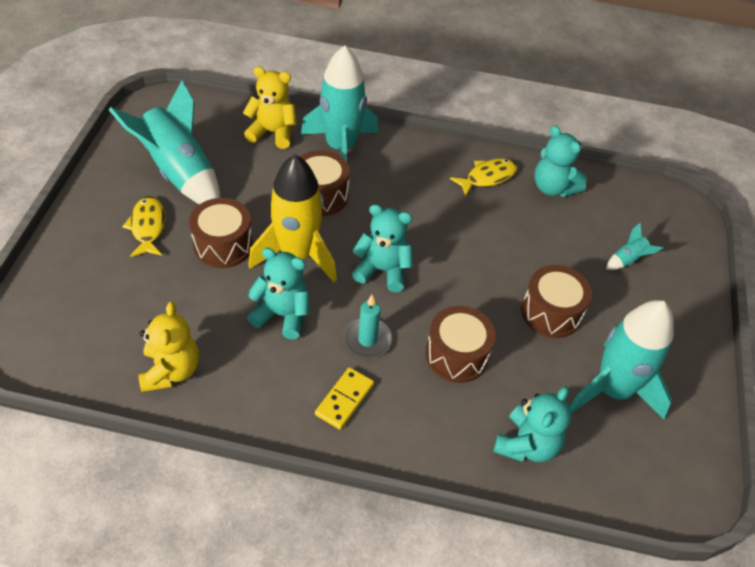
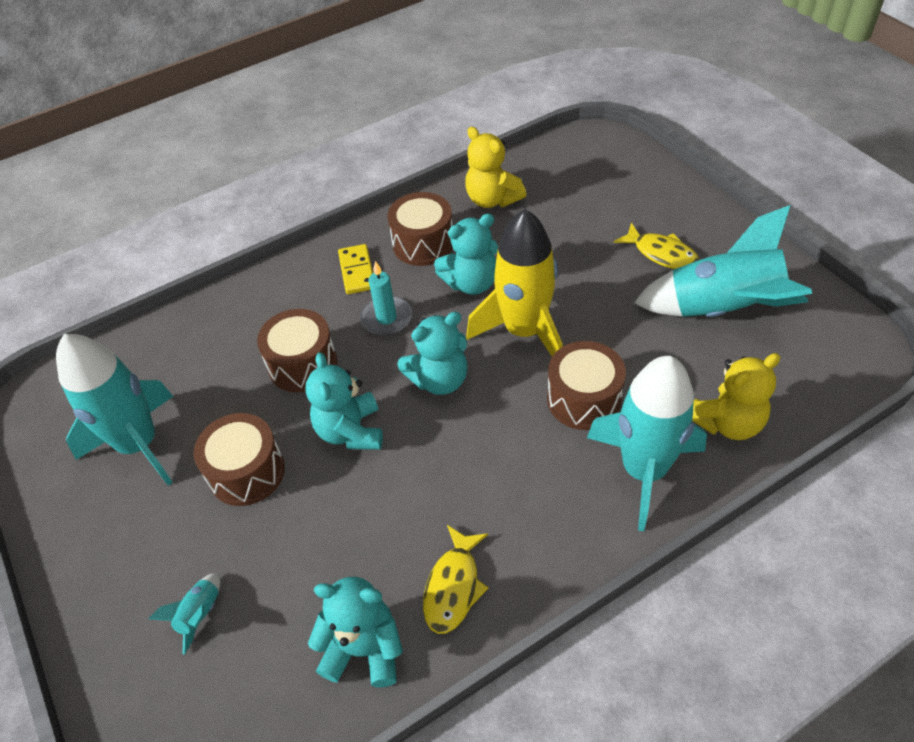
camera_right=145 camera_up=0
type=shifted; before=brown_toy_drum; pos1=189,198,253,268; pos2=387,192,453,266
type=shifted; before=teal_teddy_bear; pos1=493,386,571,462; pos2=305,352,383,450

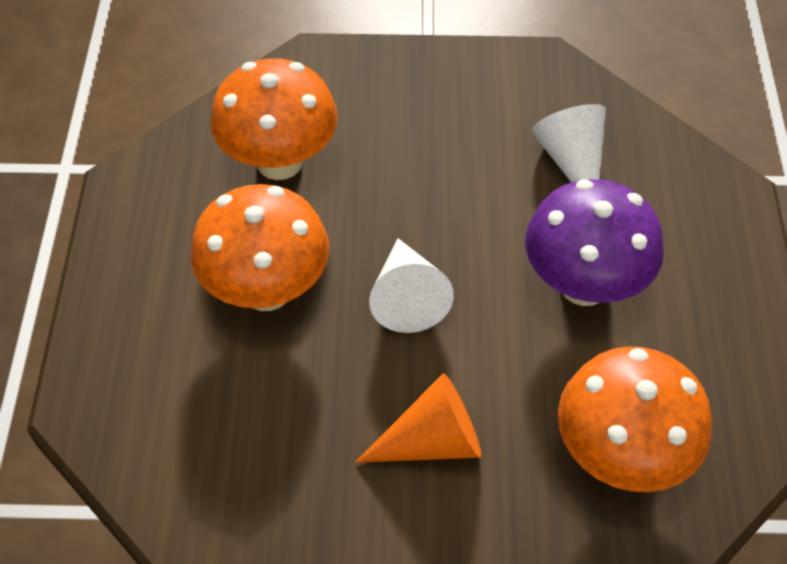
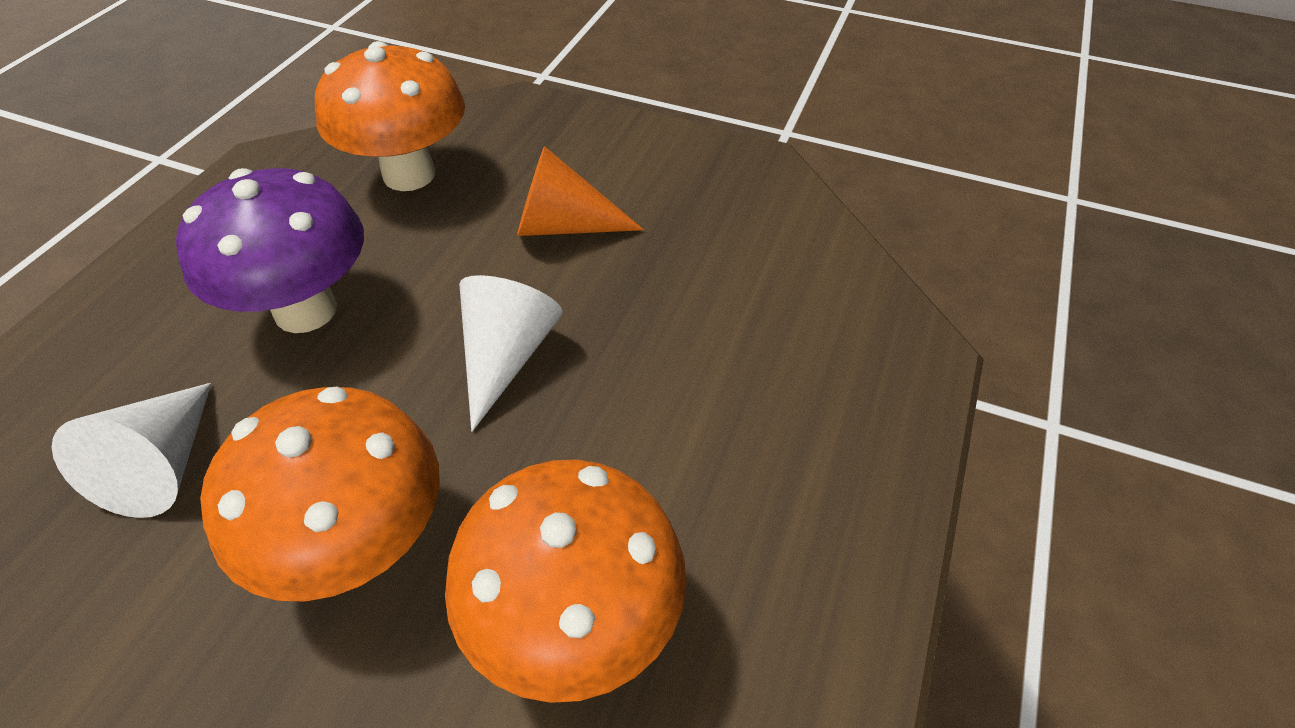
camera_right=-160 camera_up=-5
type=shifted; before=orange_mushroom; pos1=191,184,329,311; pos2=200,386,440,602

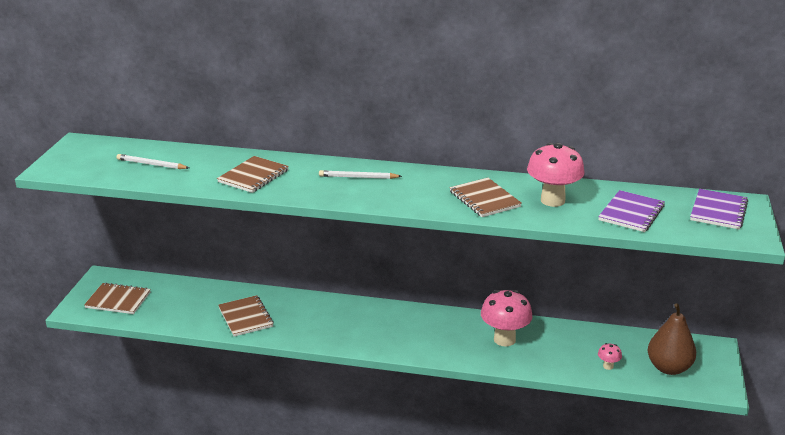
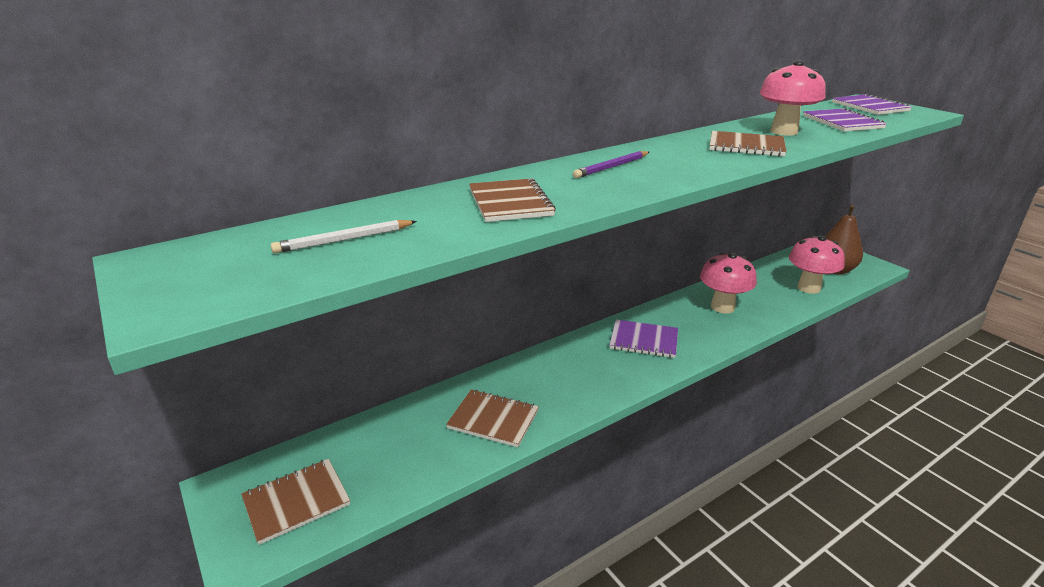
camera_right=-45 camera_up=0
type=repainted; before=snow-white_lead_pencil; after=royal_purple_lead_pencil; pos1=319,170,402,179; pos2=573,151,649,178
type=scaled; before=rose-pink_mushroom; pos1=598,343,622,370; pos2=789,236,845,294; scale=2.22
type=new; after=royal_purple_exercise_book; pos2=610,319,678,358

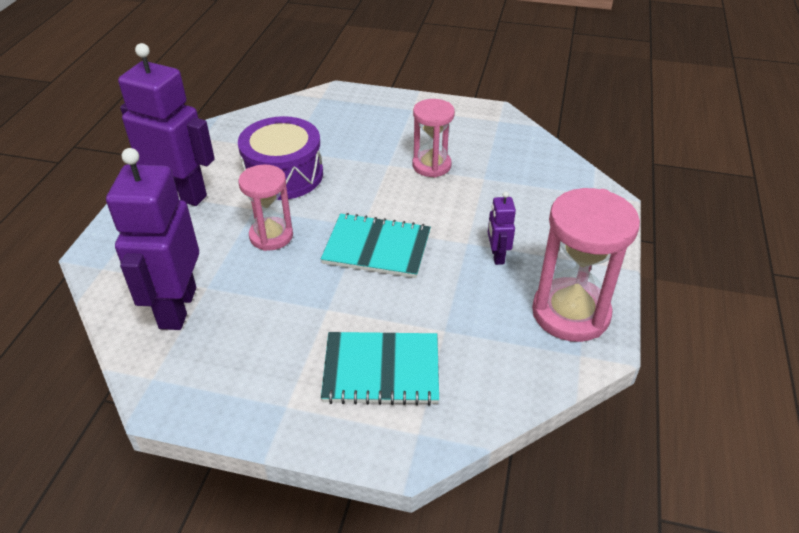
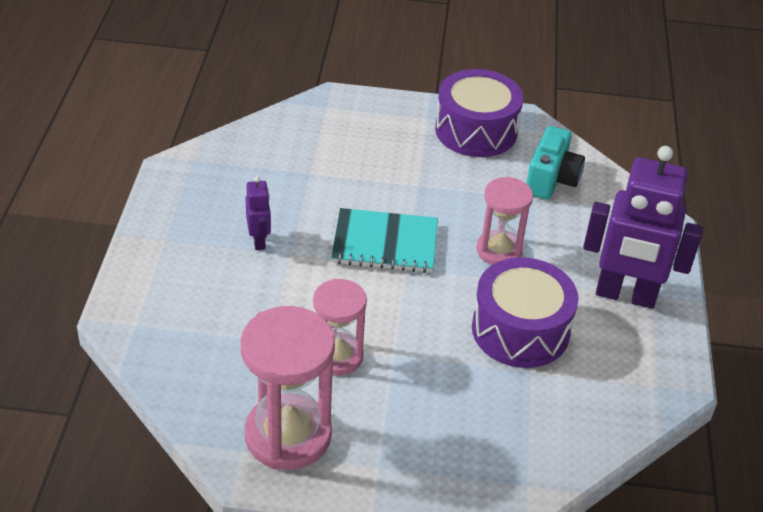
camera_right=170 camera_up=0
type=swapped; before=royal_purple_toy_robot; after=teal_photo_camera; pos1=106,148,199,330; pos2=526,126,585,199
type=shifted; before=rose-pink_sandglass; pos1=532,188,640,342; pos2=241,306,335,470
type=gone; before=teal_exercise_book; pos1=321,332,439,405
type=new; after=royal_purple_toy_drum; pos2=435,69,523,157

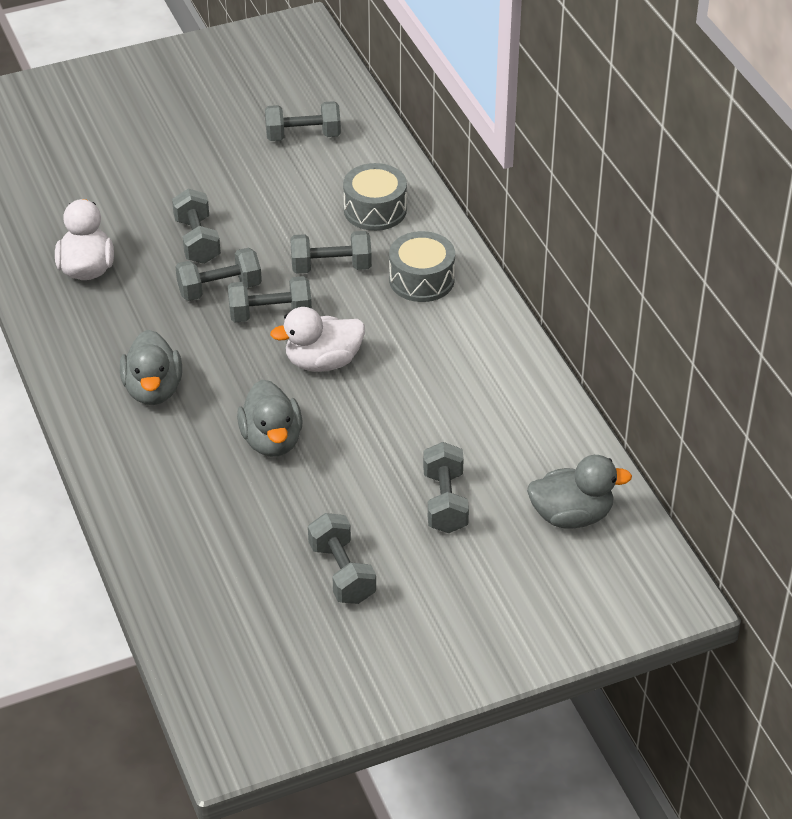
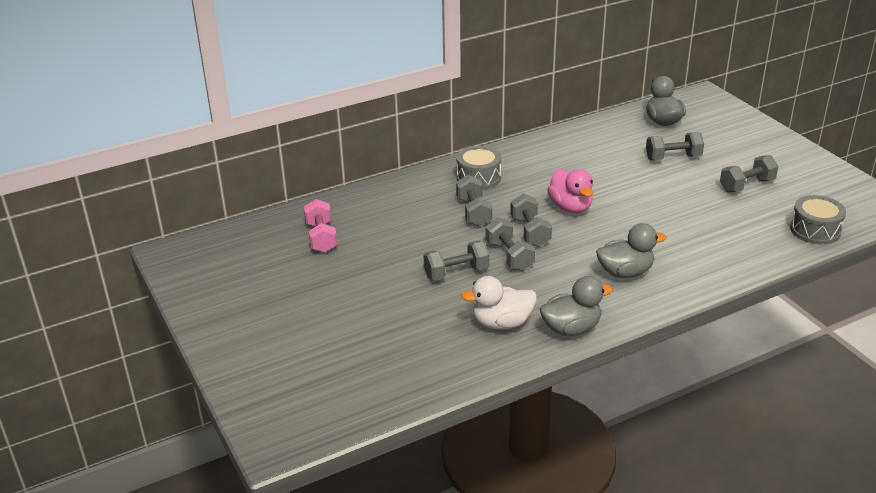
camera_right=-95 camera_up=-10
type=repainted; before=ash-grey_dumbbell; after=rose-pink_dumbbell; pos1=265,101,341,141; pos2=304,199,337,253
type=shifted; before=ash-grey_toy_drum; pos1=343,163,407,231; pos2=790,195,846,244
type=repainted; before=snow-white_rubber_duck; after=rose-pink_rubber_duck; pos1=270,307,365,372; pos2=547,169,594,213
type=shifted; before=ash-grey_rubber_duck; pos1=237,380,303,457; pos2=540,276,613,336

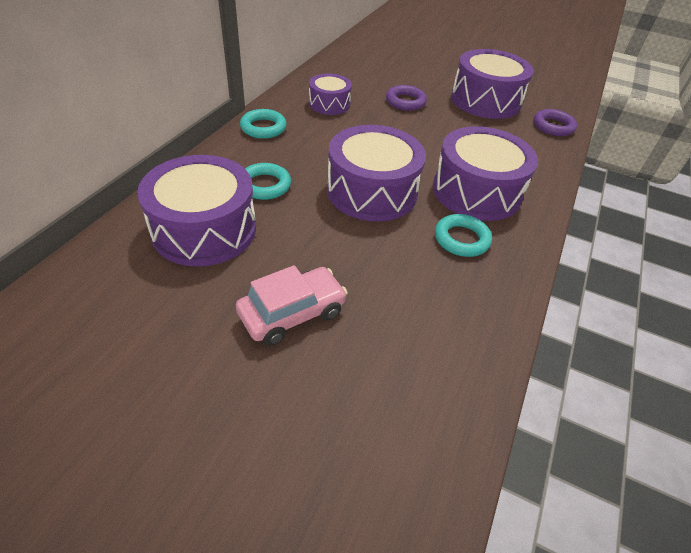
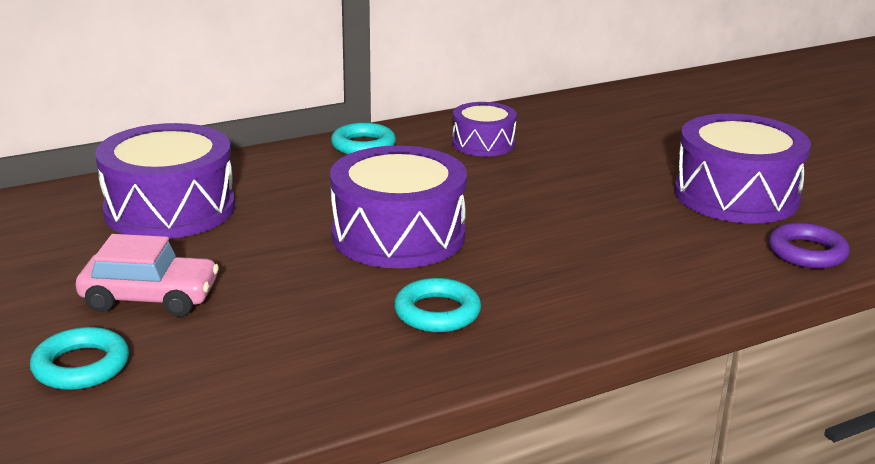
camera_right=40 camera_up=-20
type=gone; before=royal_purple_hoop; pos1=386,85,427,111
type=gone; before=royal_purple_toy_drum; pos1=433,126,538,221
type=shifted; before=teal_hoop; pos1=245,163,291,200; pos2=30,327,129,390

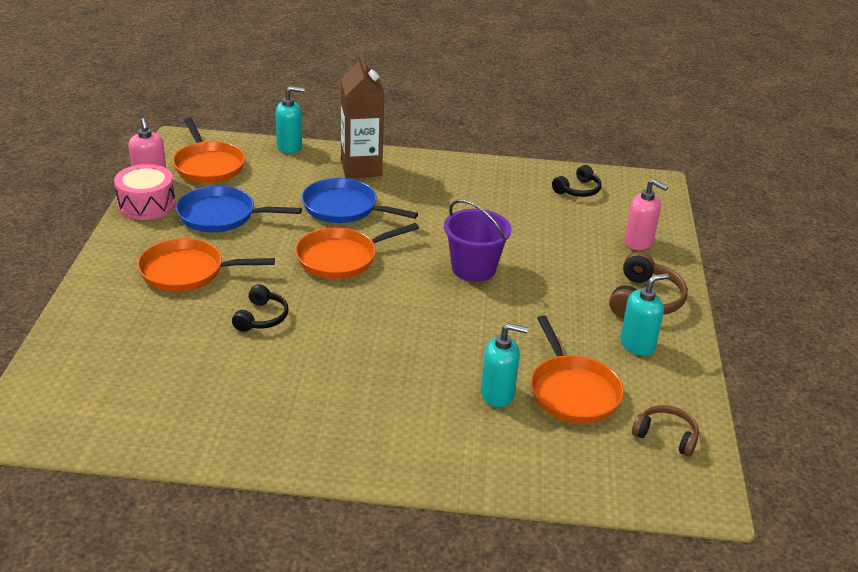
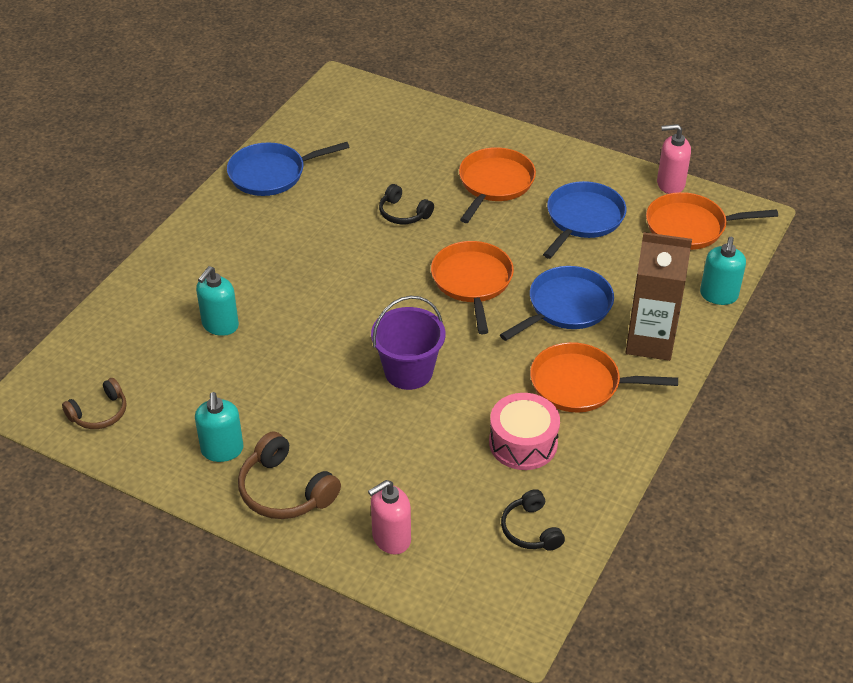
camera_right=115 camera_up=10
type=shifted; before=rose-pink_toy_drum; pos1=114,164,175,220; pos2=489,393,560,470
type=shifted; before=orange_pan; pos1=530,315,624,423; pos2=530,342,678,413
type=new; after=cobalt_pan; pos2=227,142,350,196

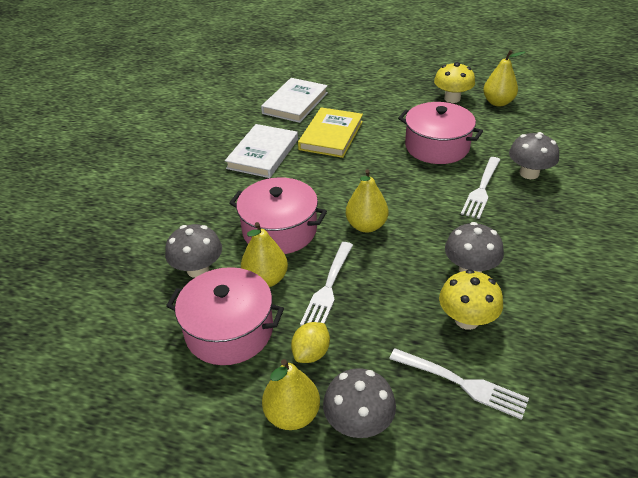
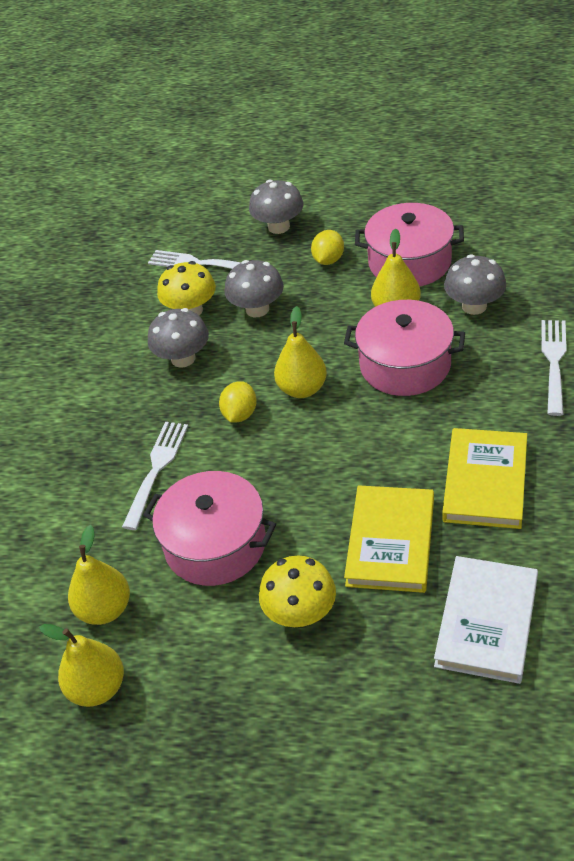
camera_right=175 camera_up=5
type=shifted; before=bright_yellow_mushroom; pos1=434,62,475,103; pos2=259,555,336,627
type=repainted; before=snow-white_hardback; after=bright_yellow_hardback; pos1=225,124,298,178; pos2=442,428,527,529
type=shifted; before=ash-grey_mushroom; pos1=509,132,559,179; pos2=225,260,284,317
type=shifted; before=snow-white_fork; pos1=300,242,353,326; pos2=541,320,567,416
type=shifted; before=bright_yellow_toy_pear; pos1=262,359,320,430; pos2=68,525,130,625
type=new; after=bright_yellow_citrus_fruit; pos2=219,381,257,422

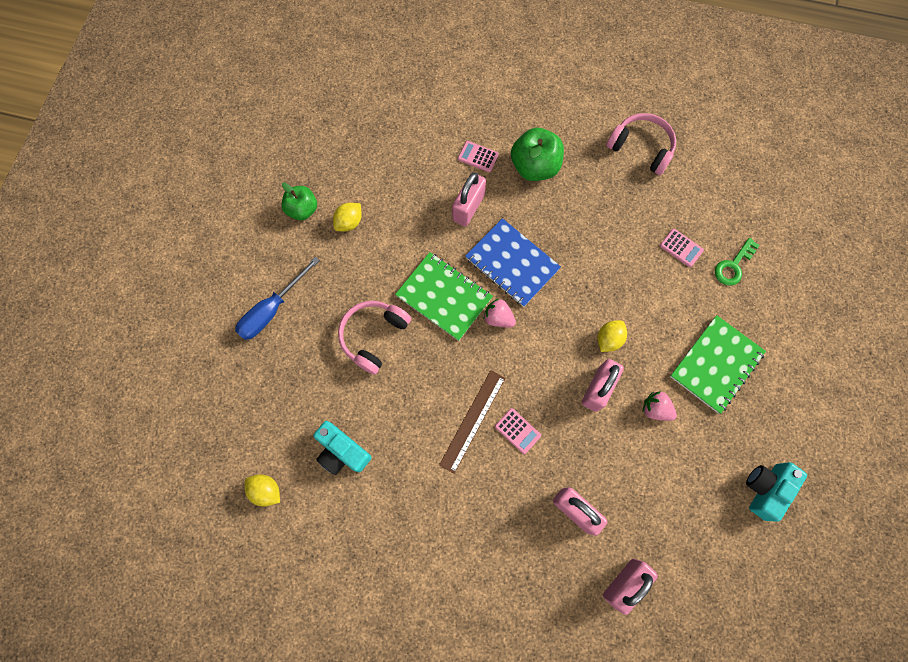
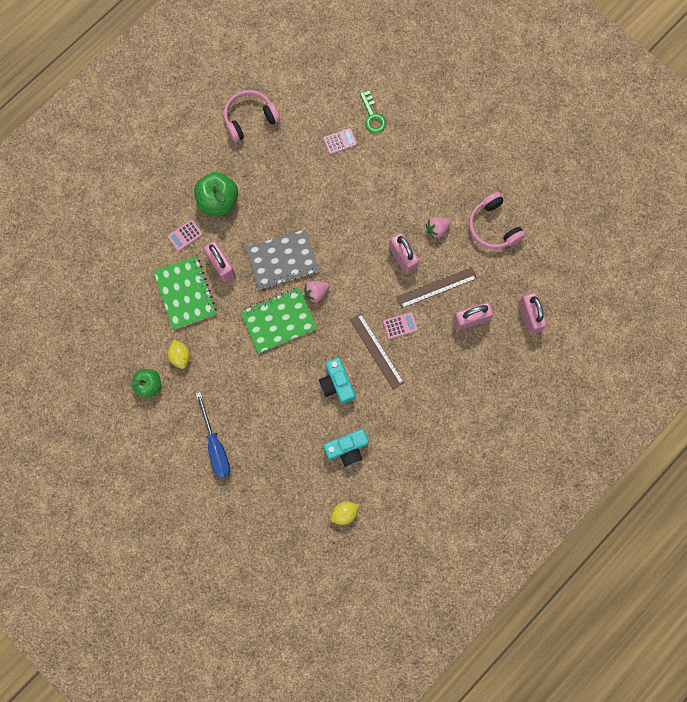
camera_right=-60 camera_up=5
type=repainted; before=cobalt_exercise_book; after=ash-grey_exercise_book; pos1=465,218,561,307; pos2=246,229,319,290
type=shifted; before=rose-pink_over-ear_headphones; pos1=338,301,411,375; pos2=469,192,525,249
type=shifted; before=green_exercise_book; pos1=670,315,766,414; pos2=153,256,217,329
type=gone; before=bright_yellow_citrus_fruit; pos1=597,320,627,352
type=shifted; before=teal_photo_camera; pos1=746,462,807,522; pos2=319,358,355,404
type=new; after=brown_straightedge; pos2=397,267,477,308

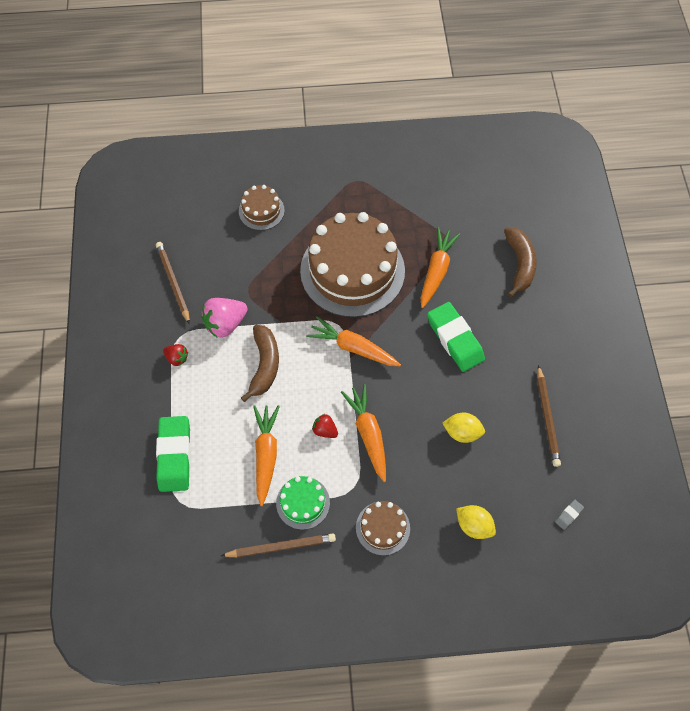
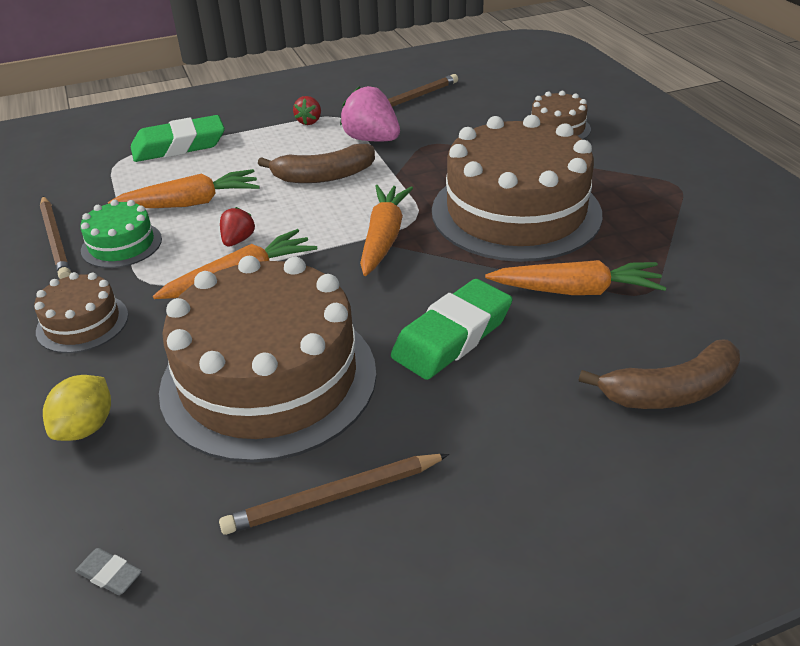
camera_right=75 camera_up=-25
type=swapped; before=bright_yellow_citrus_fruit; after=brown_layer_cake; pos1=442,413,485,443; pos2=159,256,376,463

